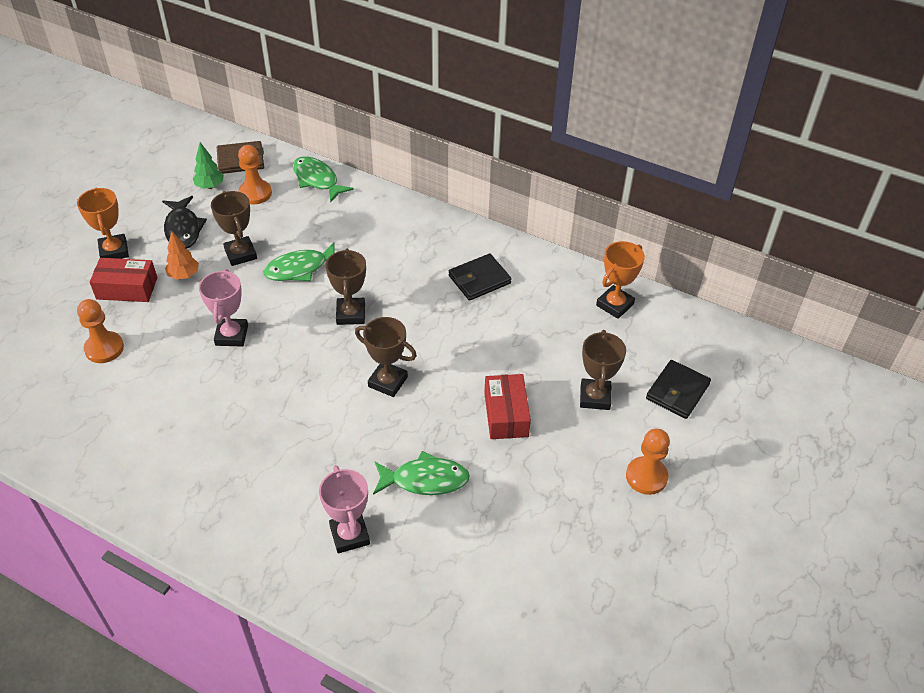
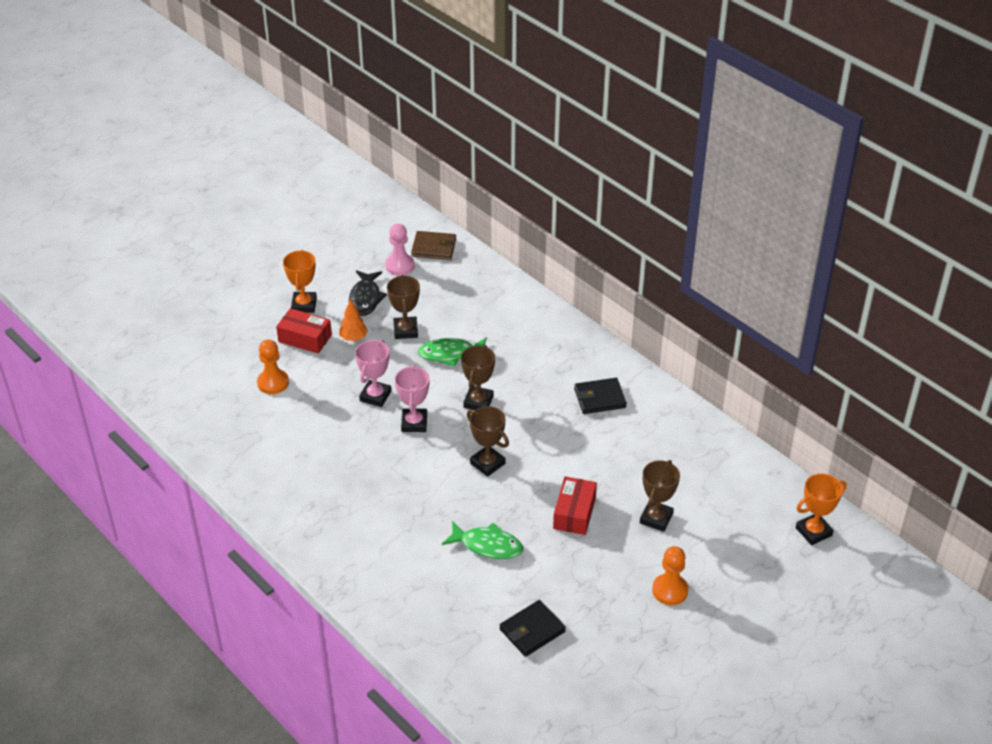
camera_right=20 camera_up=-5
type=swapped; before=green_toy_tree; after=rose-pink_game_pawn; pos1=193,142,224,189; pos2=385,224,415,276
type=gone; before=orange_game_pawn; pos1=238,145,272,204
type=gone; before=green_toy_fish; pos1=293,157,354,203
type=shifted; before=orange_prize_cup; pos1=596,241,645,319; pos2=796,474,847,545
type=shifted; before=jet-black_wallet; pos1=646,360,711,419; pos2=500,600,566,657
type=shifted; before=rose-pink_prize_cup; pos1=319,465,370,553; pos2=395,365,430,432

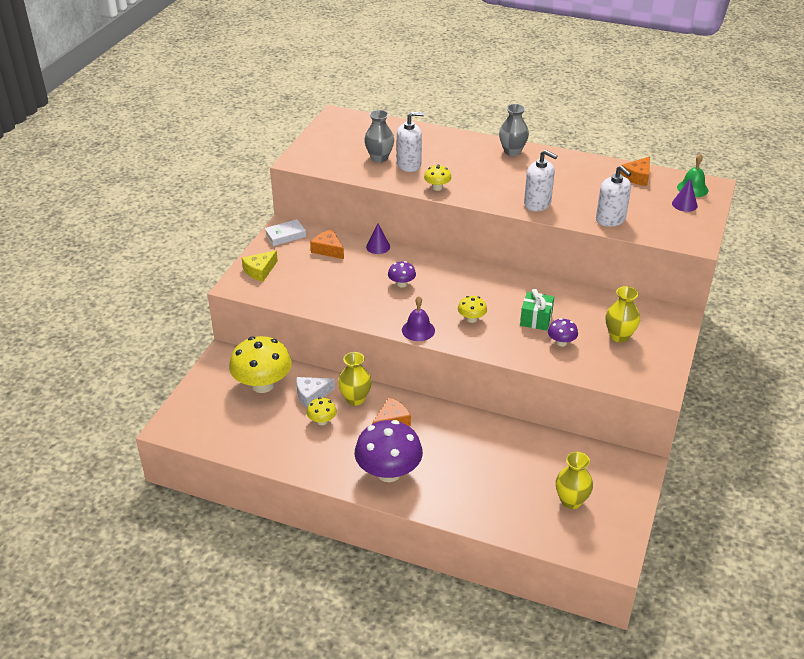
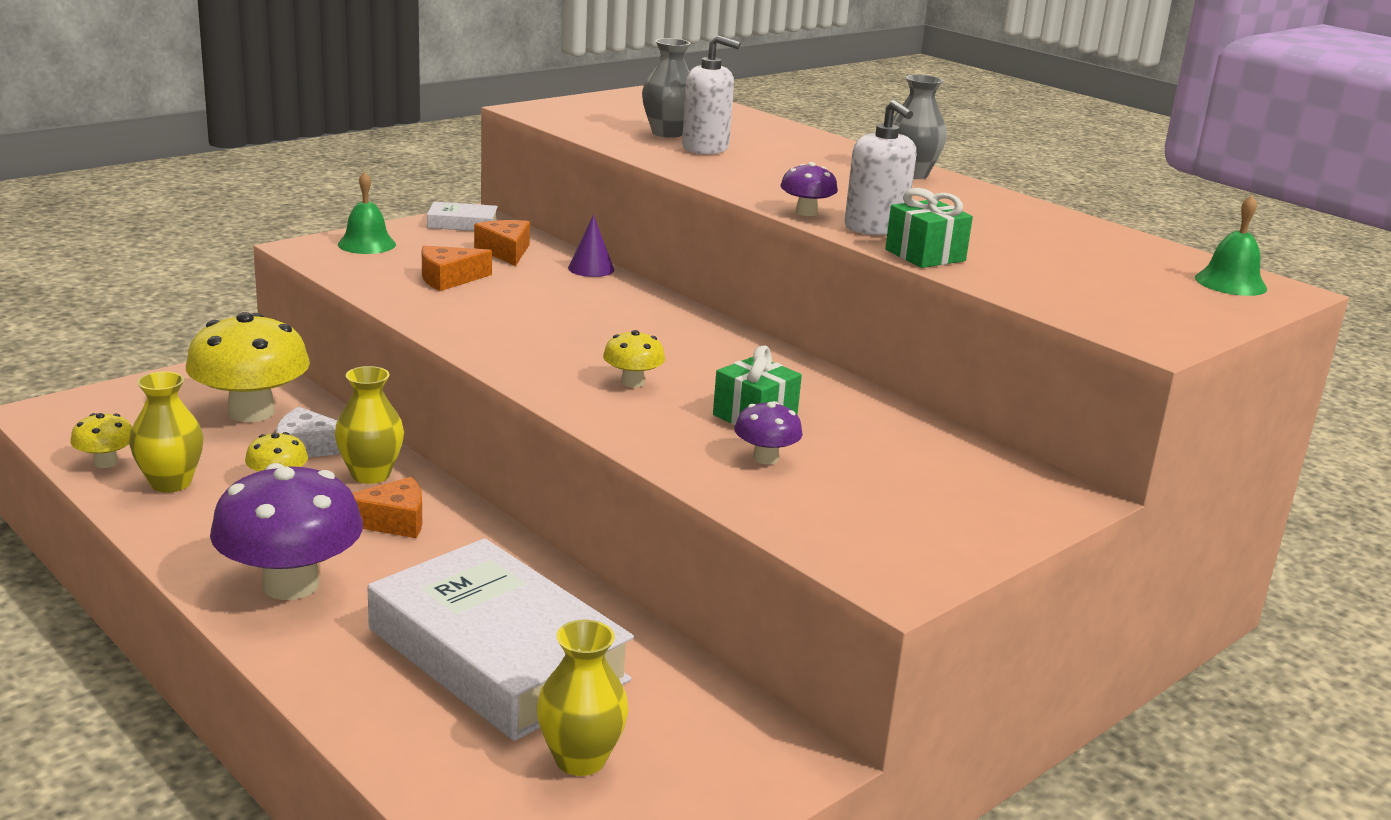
camera_right=25 camera_up=-15
type=shifted; before=orange_cheese_wedge; pos1=620,157,650,186; pos2=422,246,492,291
type=shifted; before=bright_yellow_mushroom; pos1=424,165,452,191; pos2=70,413,132,468
type=gone; before=snow-white_soap_pump; pos1=596,165,631,227
type=gone; before=royal_purple_solid_cone; pos1=672,179,698,212
type=swapped; before=bright_yellow_cheese_wedge; after=green_hand_bell; pos1=242,250,278,282; pos2=338,171,396,254
type=shifted; before=royal_purple_mushroom; pos1=388,261,416,287; pos2=780,162,838,216
type=shifted; before=bright_yellow_flower_vase; pos1=606,286,640,343; pos2=129,371,203,493
type=gone; before=royal_purple_hand_bell; pos1=402,296,435,341
type=new; after=green_present; pos2=885,188,973,268
type=new; after=snow-white_hardback; pos2=367,538,634,741

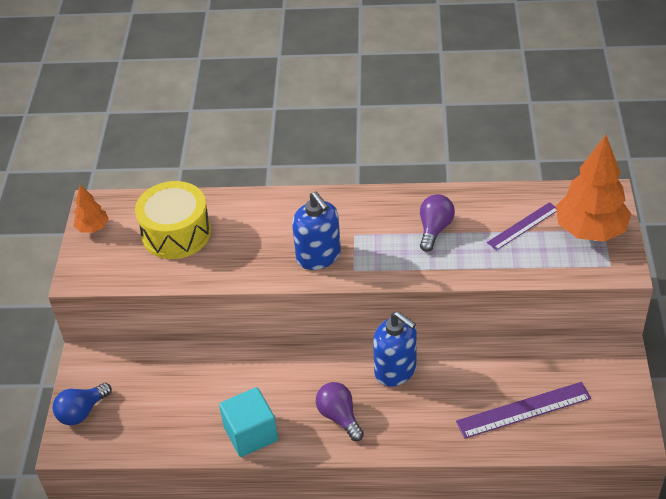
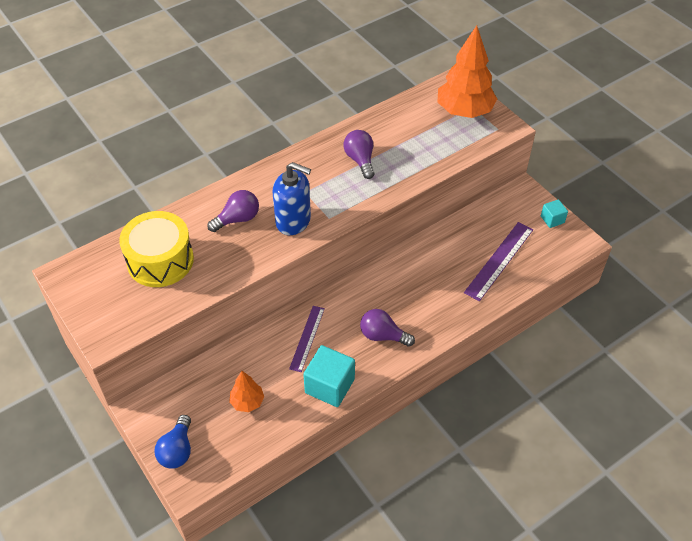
camera_right=-40 camera_up=5
type=shifted; before=orange_toy_tree; pos1=73,184,109,233; pos2=229,371,264,412
type=shifted; before=royal_purple_straightedge; pos1=487,202,557,250; pos2=289,306,325,372
type=gone; before=cobalt_soap_pump; pos1=373,311,417,387
type=new; after=royal_purple_light_bulb; pos2=207,190,259,232
type=new; after=teal_solid_cube; pos2=541,199,568,228

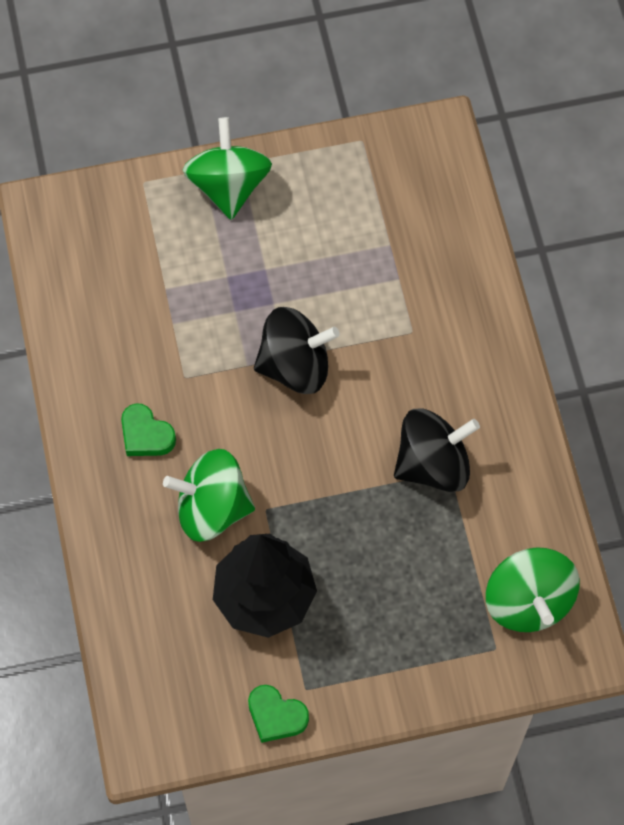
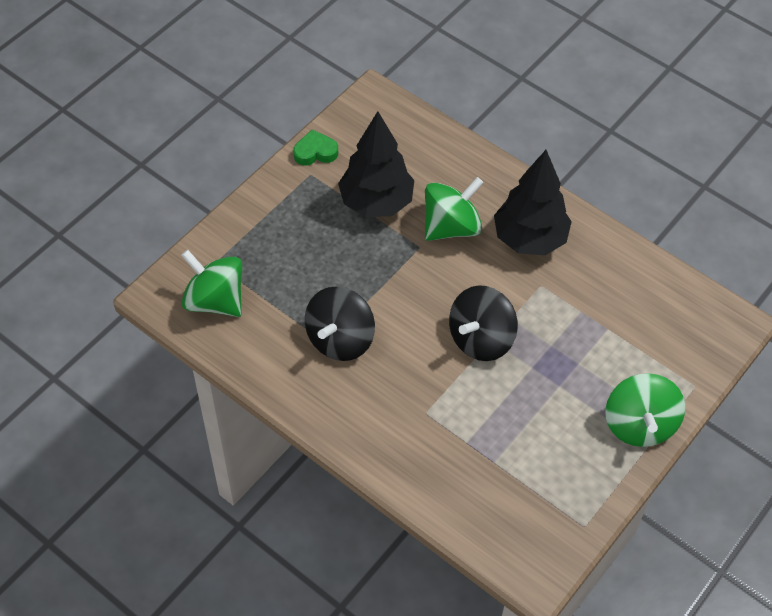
camera_right=140 camera_up=-10
type=rotated; before=green_toy_top; pos1=183,117,272,220; pos2=605,373,685,447; turn=45
type=swapped; before=green_heart; after=jet-black_toy_tree; pos1=121,403,176,456; pos2=494,150,572,255

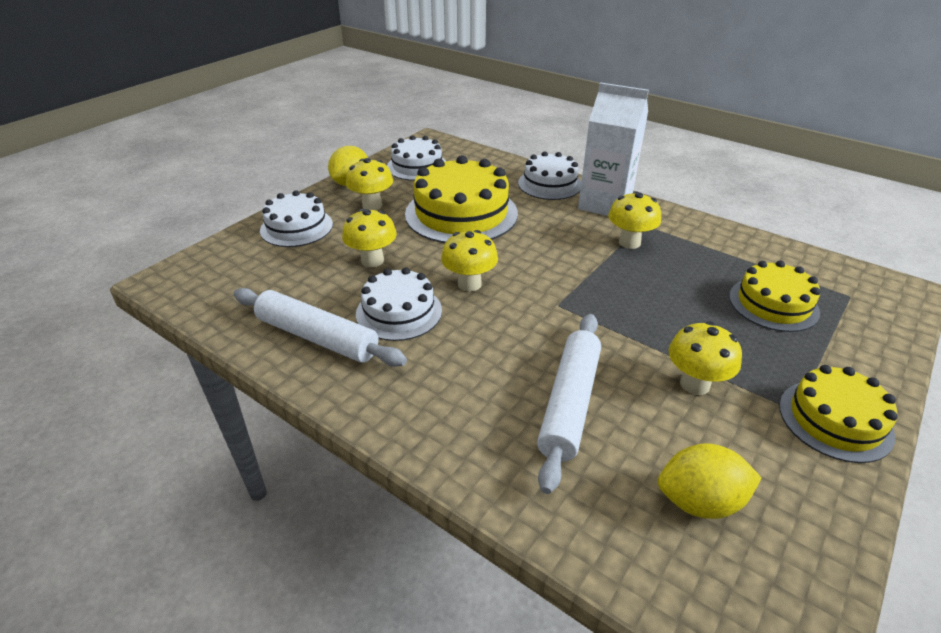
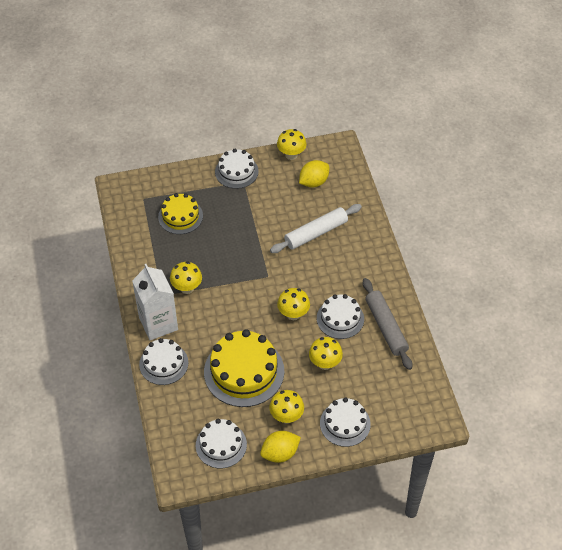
camera_right=-140 camera_up=15
type=repainted; before=snow-white_dough_roller; after=ash-grey_dough_roller; pos1=234,288,407,367; pos2=363,278,412,370
type=shifted; before=bright_yellow_mushroom; pos1=669,322,742,395; pos2=277,129,306,160
type=repainted; before=bright_yellow_layer_cake; after=snow-white_layer_cake; pos1=779,365,897,463; pos2=215,149,258,189
type=rotated; before=bright_yellow_citrus_fruit; pos1=658,443,761,519; pos2=299,160,329,188; turn=-75

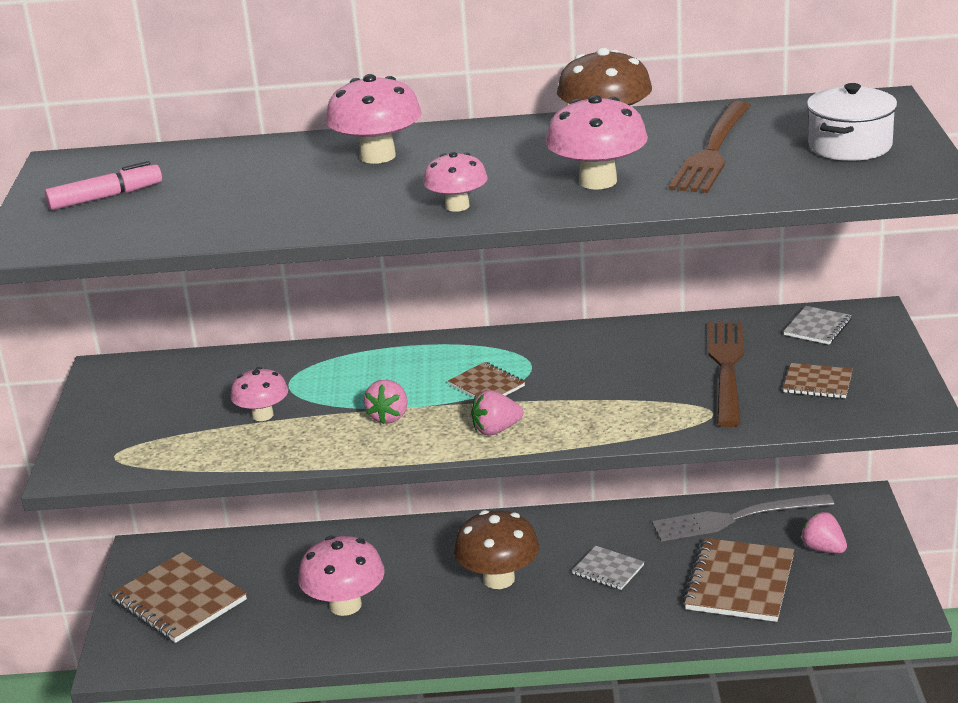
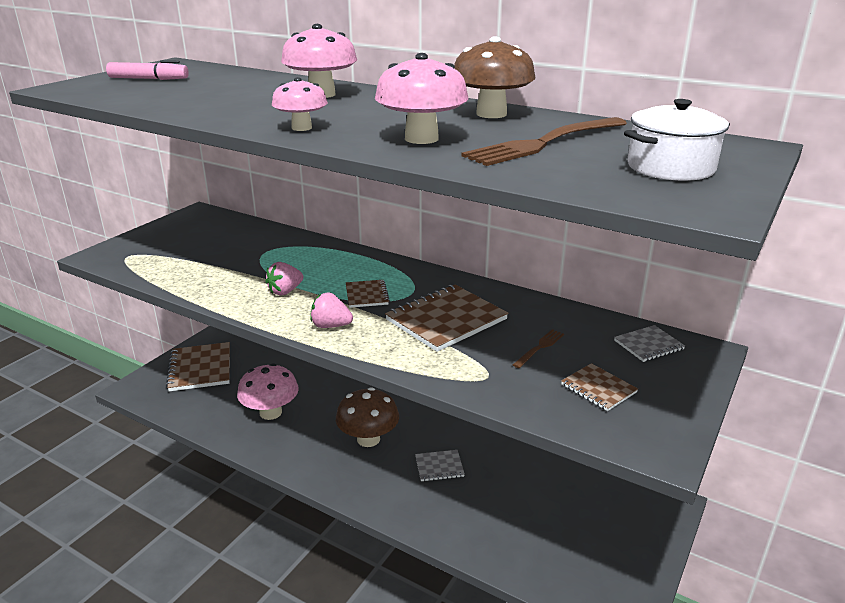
camera_right=30 camera_up=0
type=scaled; before=brown_fork; pos1=708,322,744,427; pos2=513,329,564,368; scale=0.46
type=gone; before=rose-pink_mushroom; pos1=230,367,288,421
type=gone; before=ash-grey_fork; pos1=652,493,834,542
type=gone; before=rose-pink_strawberry; pos1=800,512,847,553
type=shifted; before=brown_exercise_book; pos1=683,538,795,622; pos2=385,285,508,352
type=rotated; before=ash-grey_exercise_book; pos1=572,546,644,590; pos2=415,450,465,482; turn=-75

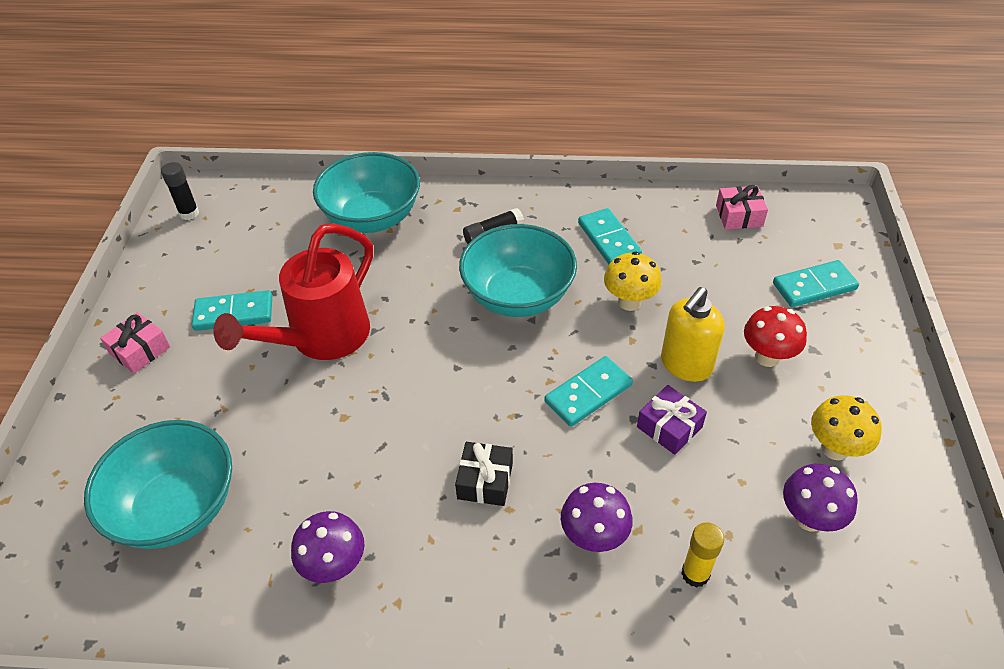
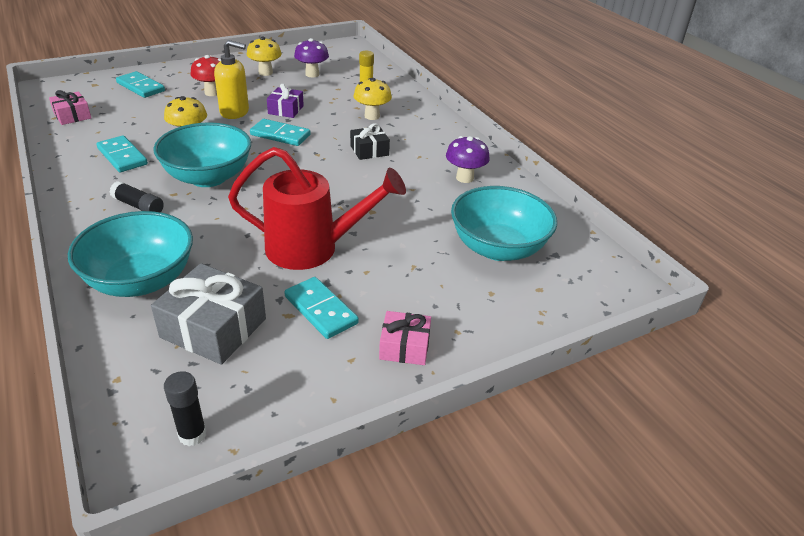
camera_right=-125 camera_up=-10
type=rotated; before=teal_domino_piece; pos1=578,208,642,264; pos2=96,135,148,172; turn=-75
type=repainted; before=royal_purple_mushroom; after=bright_yellow_mushroom; pos1=561,483,633,552; pos2=353,78,392,120
type=new; after=ash-grey_present; pos2=151,263,266,365

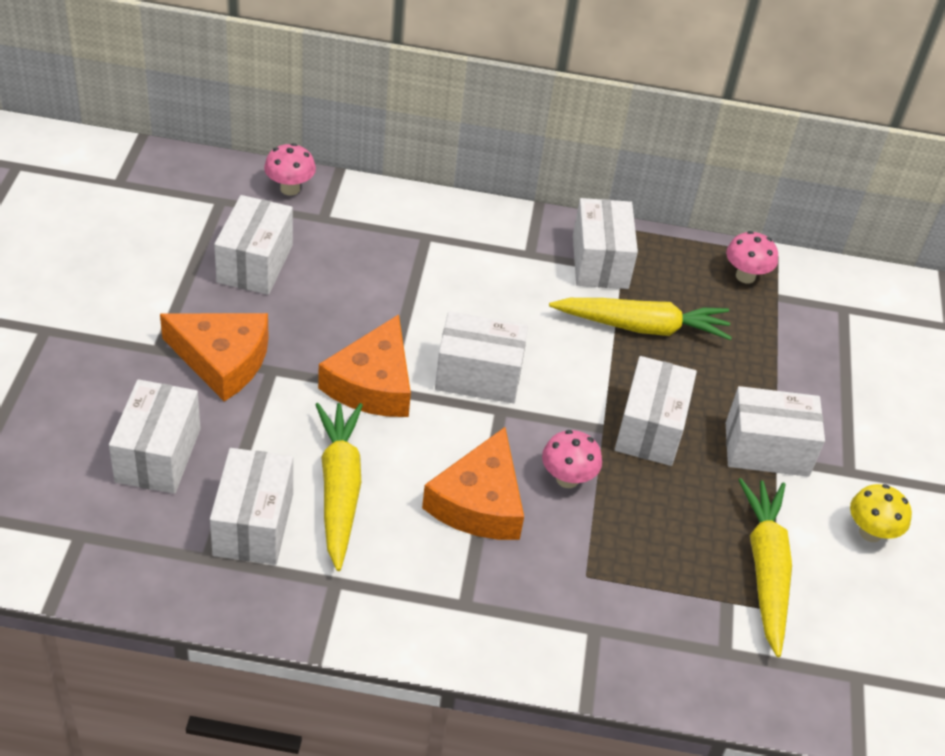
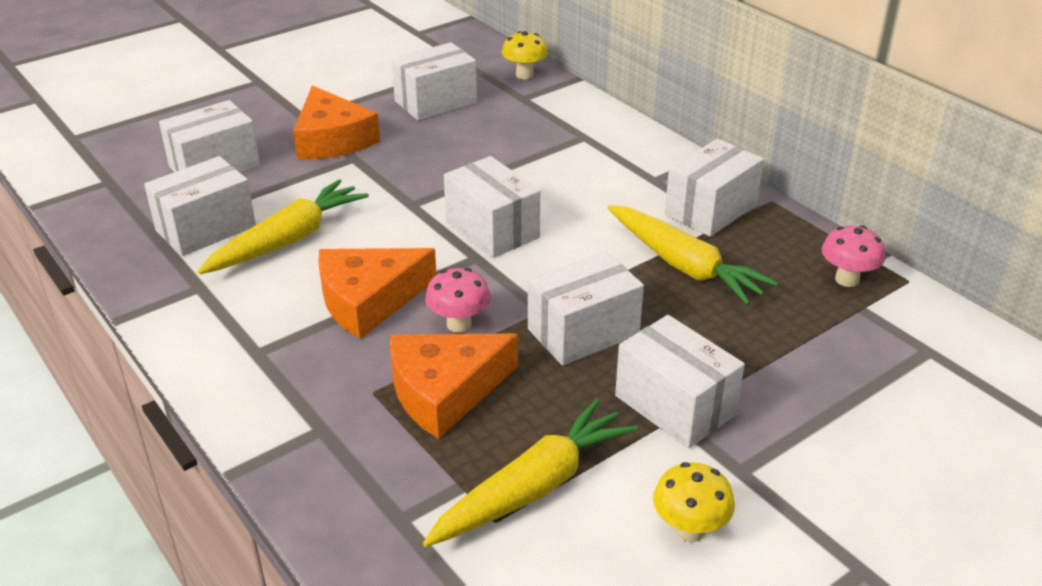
camera_right=50 camera_up=-10
type=repainted; before=rose-pink_mushroom; after=bright_yellow_mushroom; pos1=264,143,316,196; pos2=502,31,548,79
type=shifted; before=orange_cheese_wedge; pos1=318,314,411,417; pos2=390,334,518,439

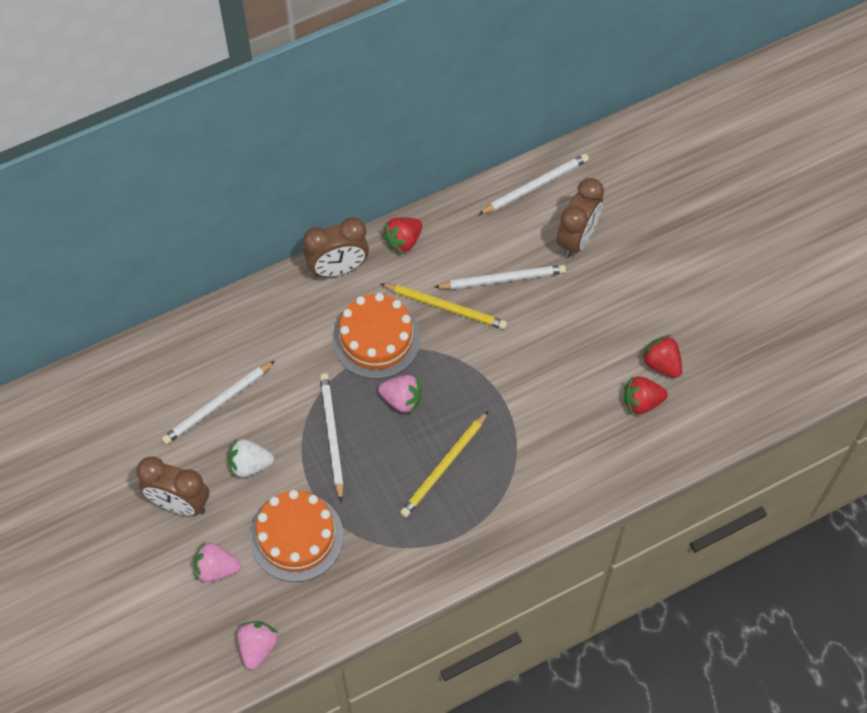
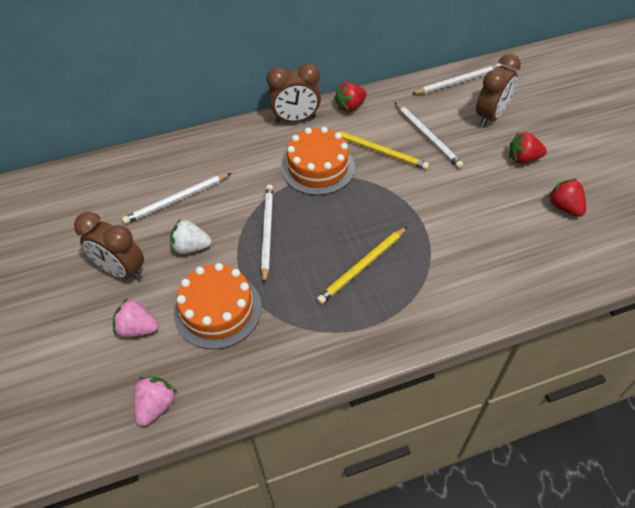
camera_right=10 camera_up=-10
type=rotated; before=snow-white_lead_pencil; pos1=434,265,566,289; pos2=395,102,464,169; turn=60
type=gone; before=rose-pink_strawberry; pos1=378,375,422,414
type=shifted; before=scarlet_strawberry; pos1=624,377,668,414; pos2=509,132,547,164

